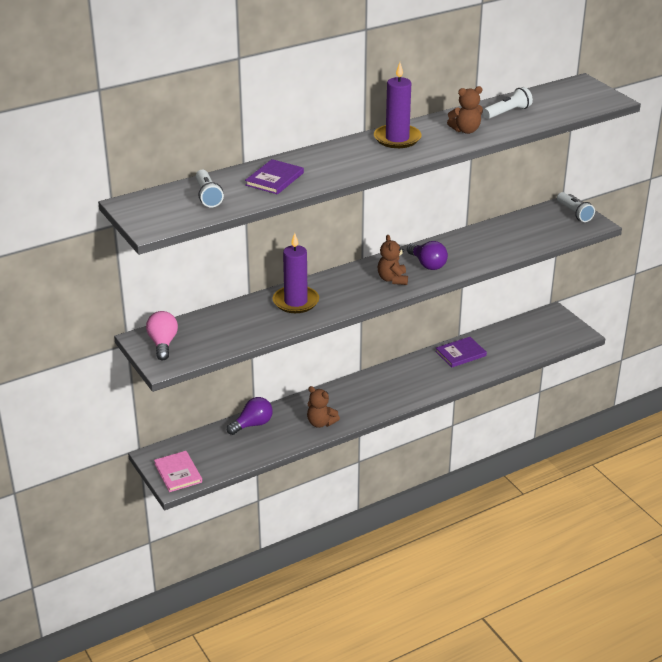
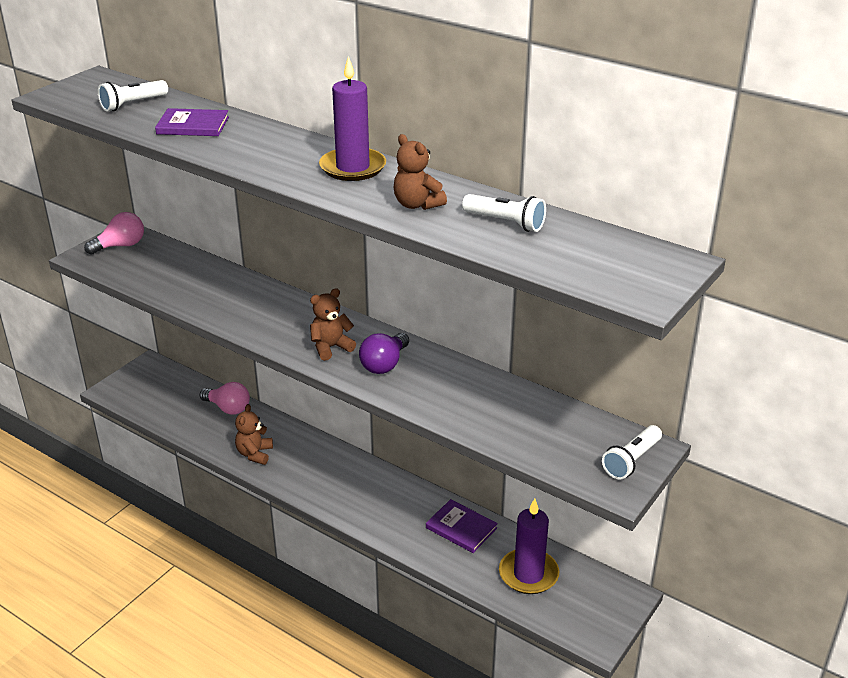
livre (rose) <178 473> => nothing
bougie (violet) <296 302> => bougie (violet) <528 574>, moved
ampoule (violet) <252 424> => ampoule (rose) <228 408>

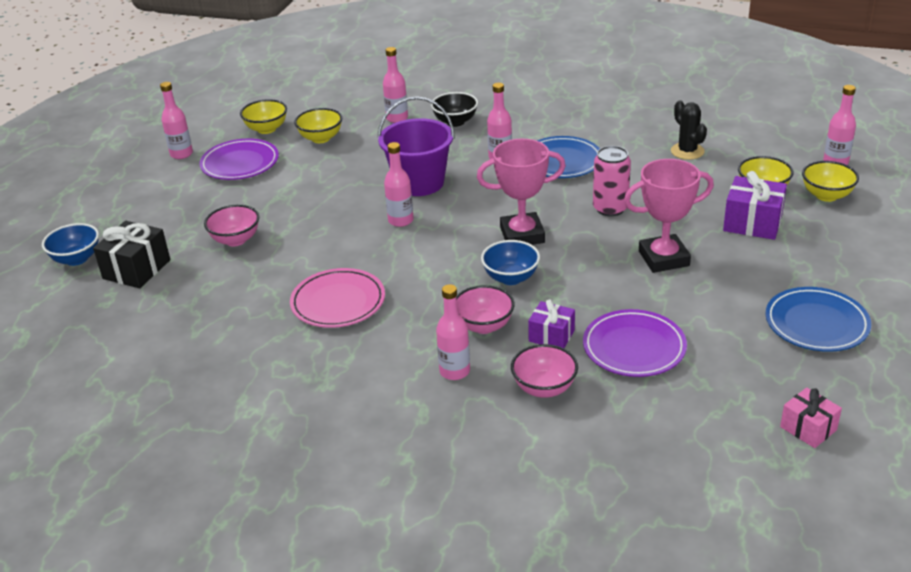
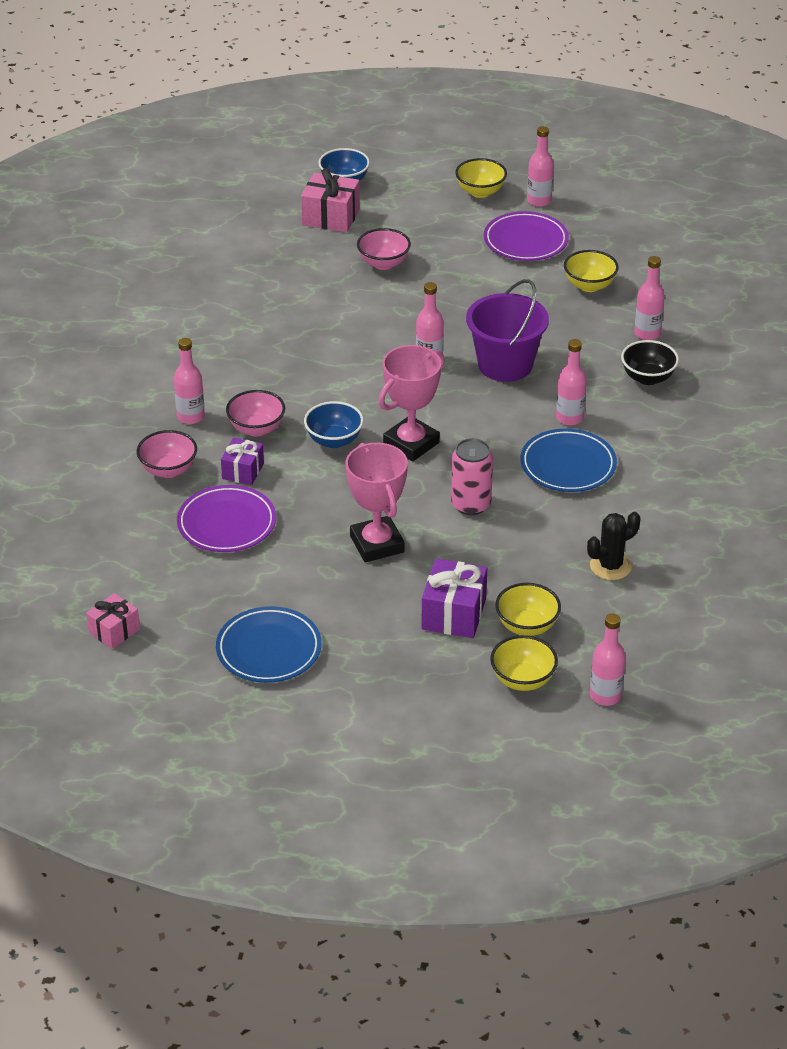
assiette (rose) <338 302> => nothing
bol (jaune) <266 129> => bol (jaune) <480 192>, moved
cadeau (noir) <136 269> => cadeau (rose) <331 217>
trophée (rose) <522 235> => trophée (rose) <411 443>, 60 degrees clockwise

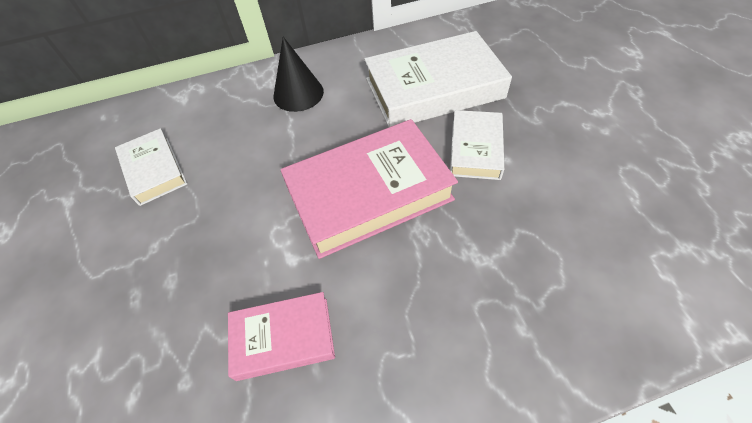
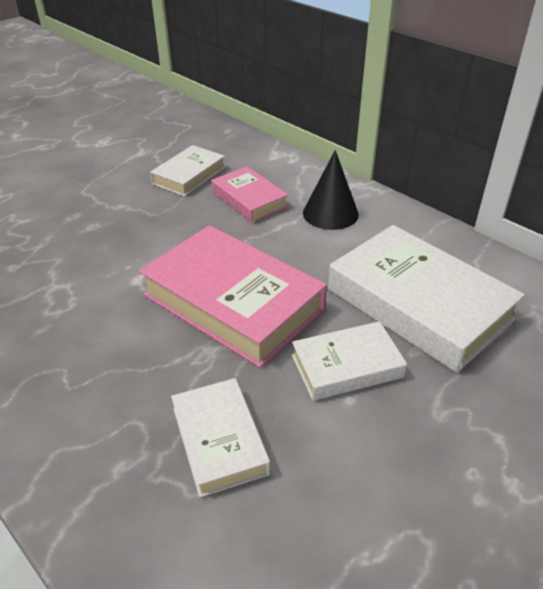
nothing => livre (blanc) <219 440>
livre (rose) <283 338> => livre (rose) <249 199>, moved

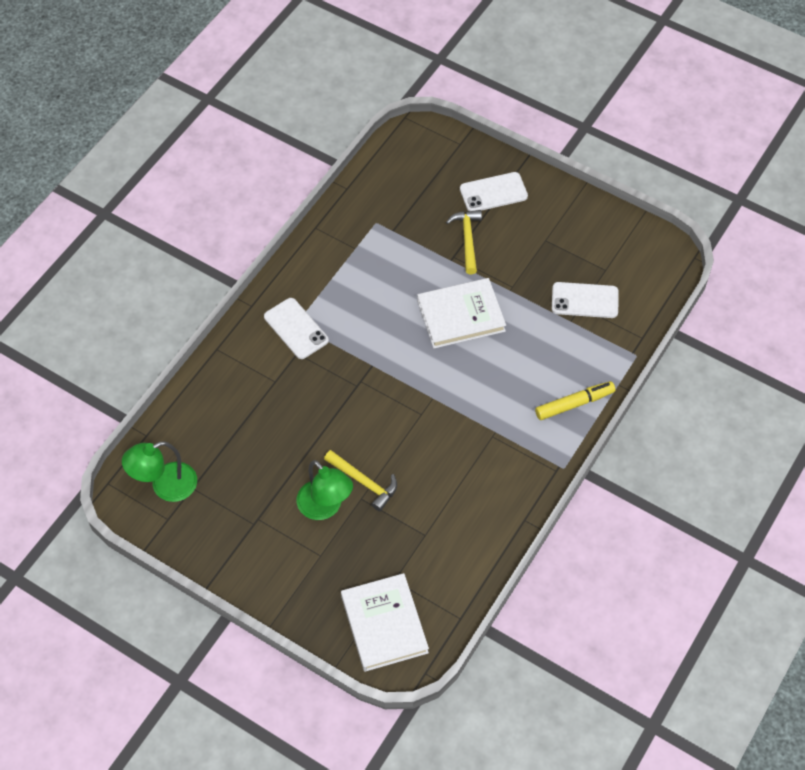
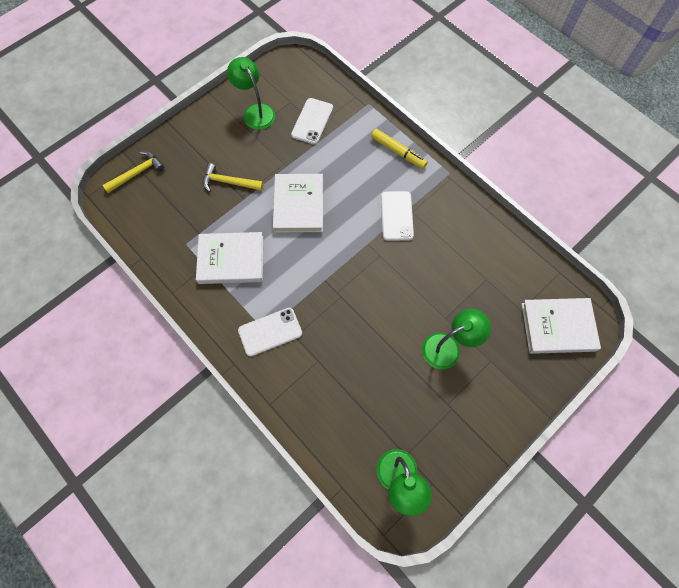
nothing => livre (blanc) <231 259>
nothing => lampe (vert) <255 111>
marteau (jaune) <364 482> => marteau (jaune) <137 173>, moved
téléphone (blanc) <493 193> => téléphone (blanc) <397 216>, moved
feutre (jaune) <574 404> => feutre (jaune) <398 152>, 135 degrees clockwise

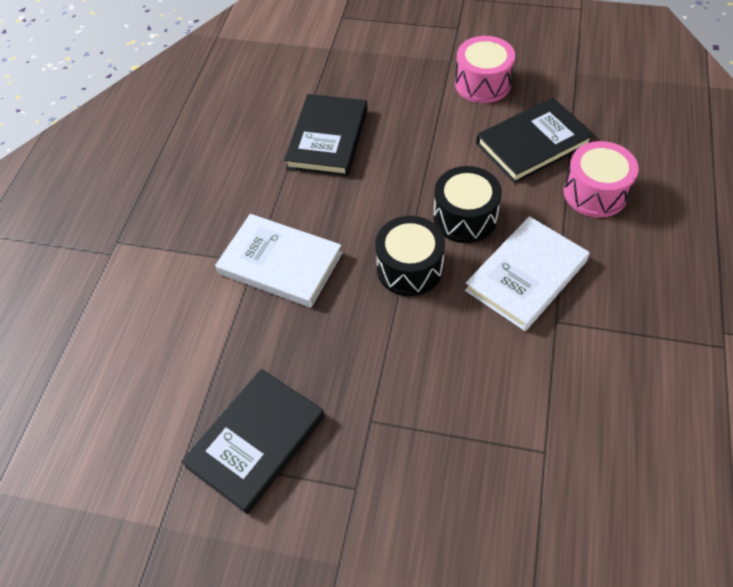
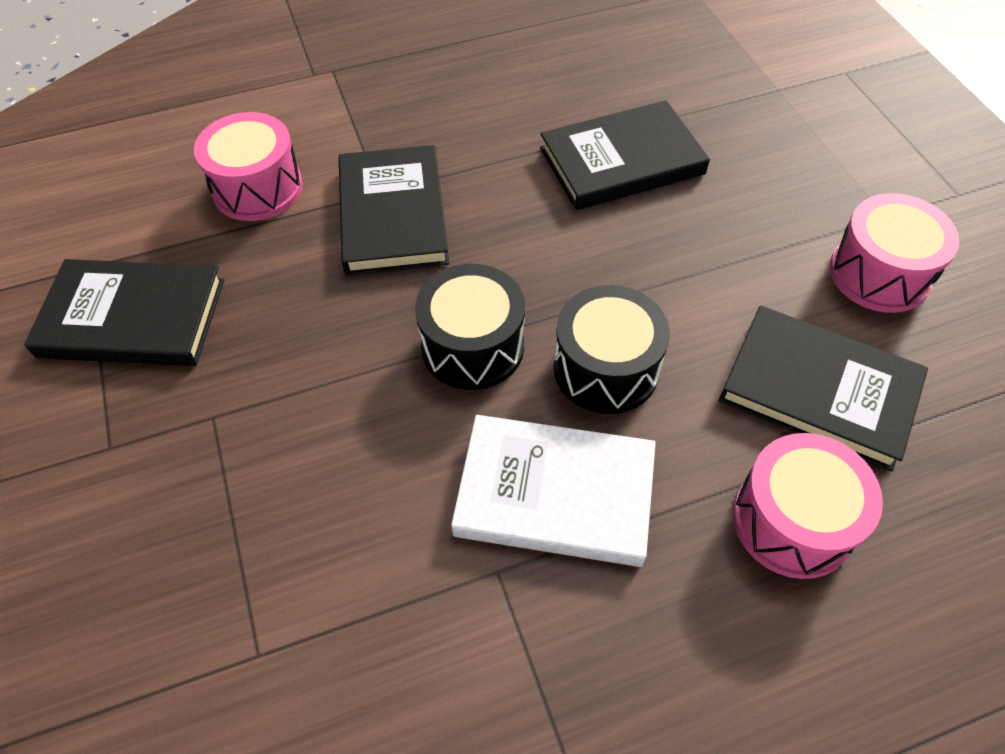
nothing => tambour (rose) <257 188>
livre (blanc) <280 263> => livre (noir) <393 215>

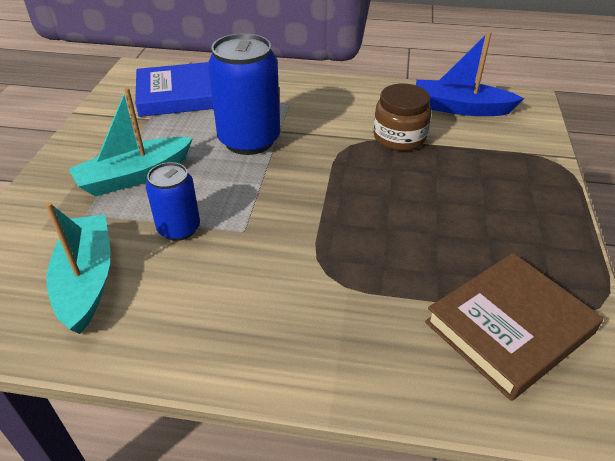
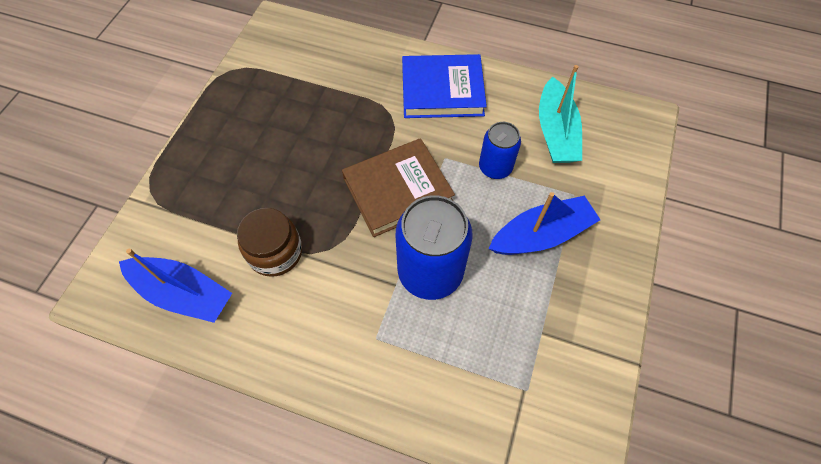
livre (bleu) <180 94> => livre (bleu) <442 90>, moved
livre (marron) <509 327> => livre (marron) <398 190>, moved
bateau (turquoise) <134 176> => bateau (bleu) <541 235>

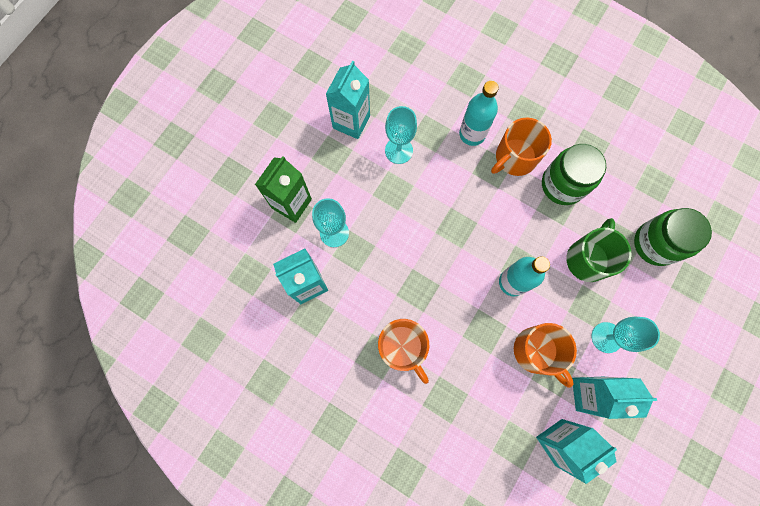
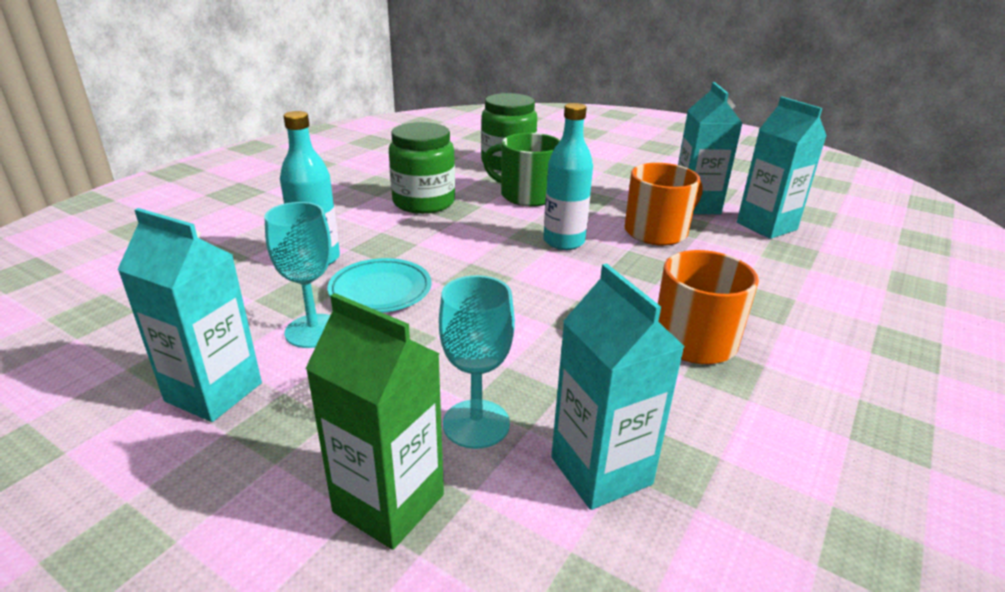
tasse (orange) <514 158> => nothing
verre à pied (turquoise) <606 337> => nothing
nothing => assiette (turquoise) <380 290>

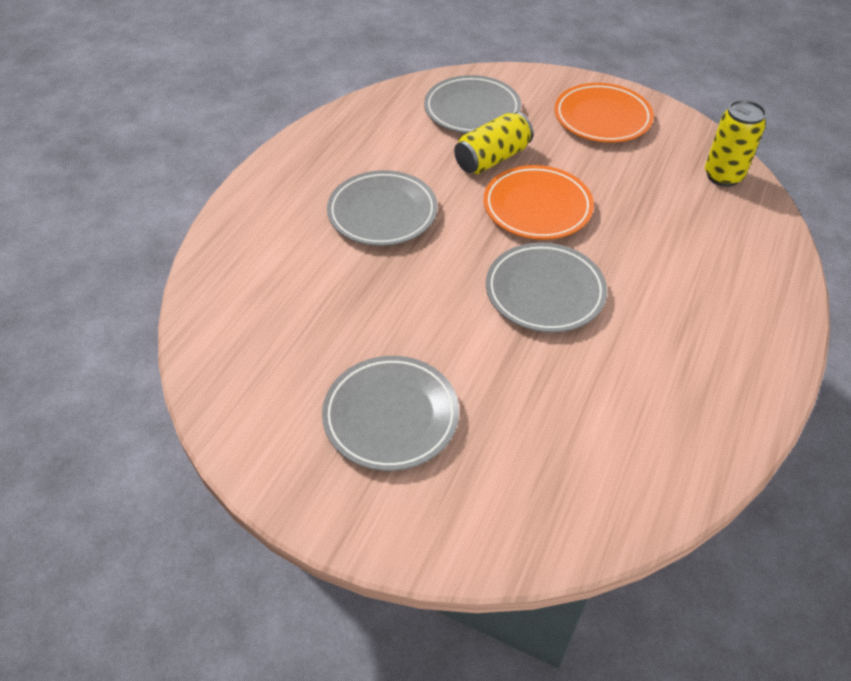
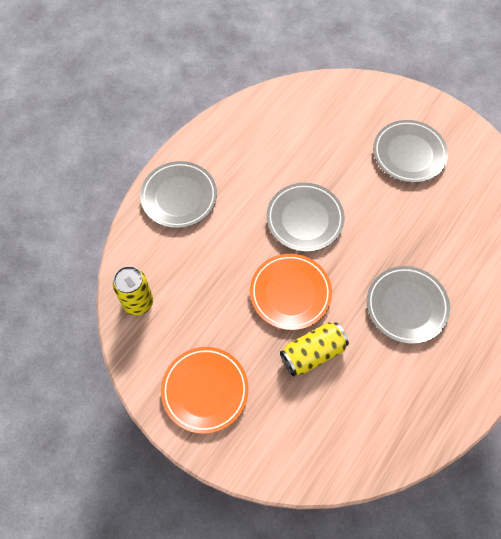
assiette (gris) <472 110> => assiette (gris) <179 197>, moved

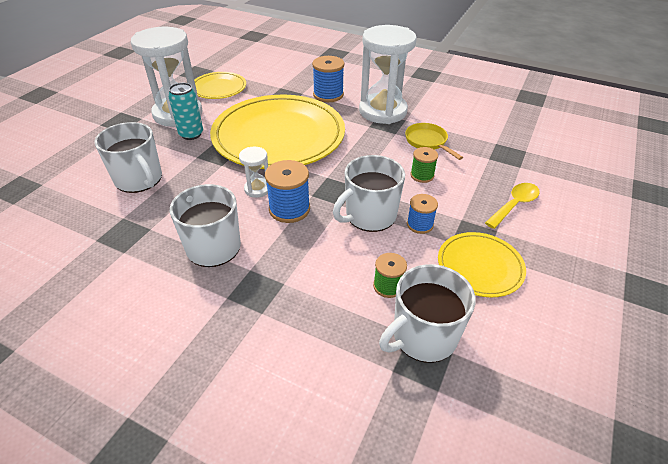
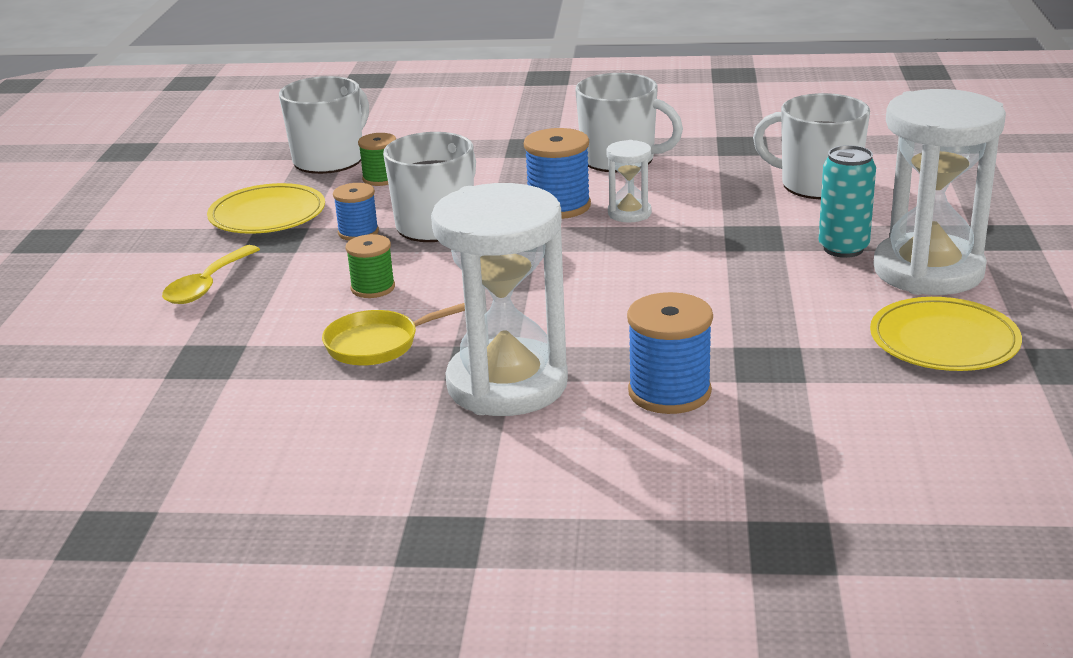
assiette (jaune) <279 136> => nothing
poêle (jaune) <427 142> => poêle (jaune) <378 344>, 120 degrees clockwise

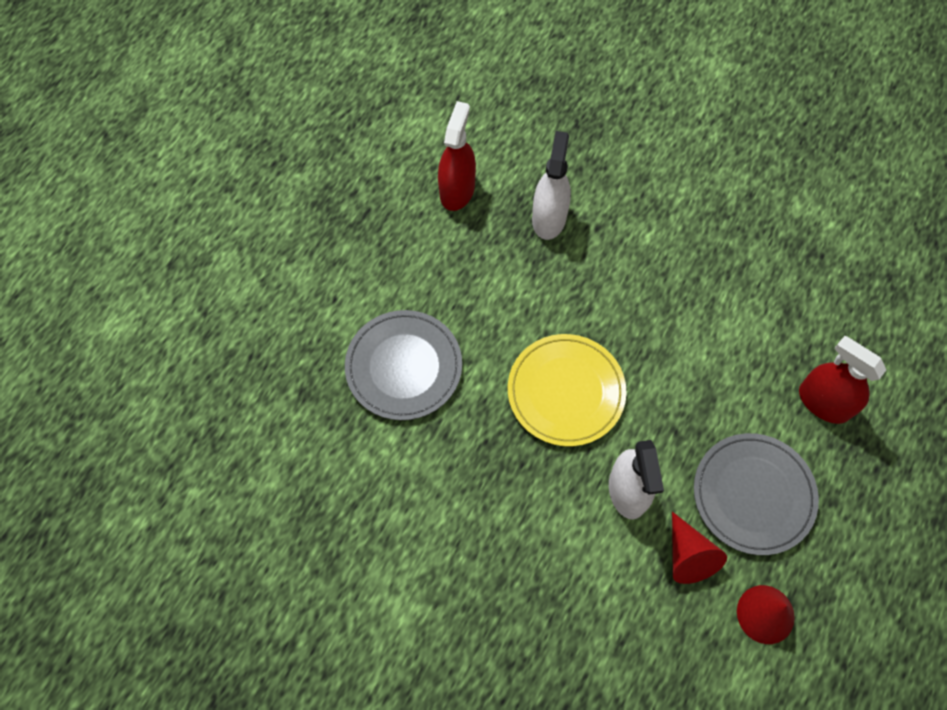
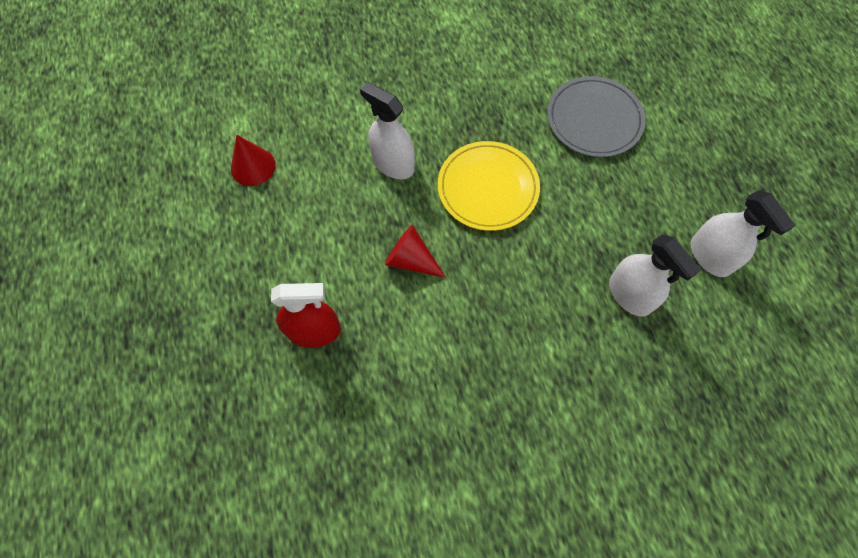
assiette (gris) <753 495> => nothing
cône (rouge) <688 556> => cône (rouge) <411 259>, moved
vaporisateur (rouge) <457 190> => vaporisateur (blanc) <710 256>

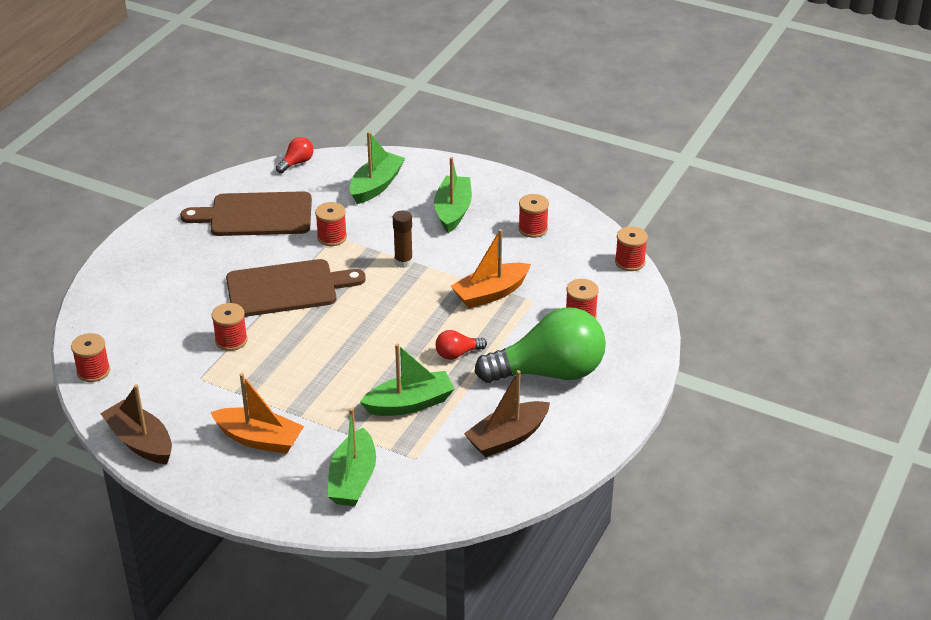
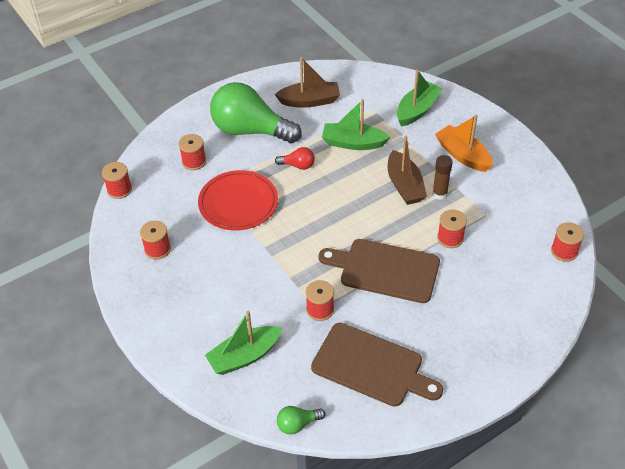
bateau (vert) <453 211> => nothing
bateau (marron) <140 442> => bateau (marron) <404 186>, moved
bâton de colle (marron) <403 262> => bâton de colle (marron) <439 194>, moved
bateau (orange) <490 293> => assiette (rouge) <238 203>
ampoule (rouge) <296 163> => ampoule (vert) <297 424>

